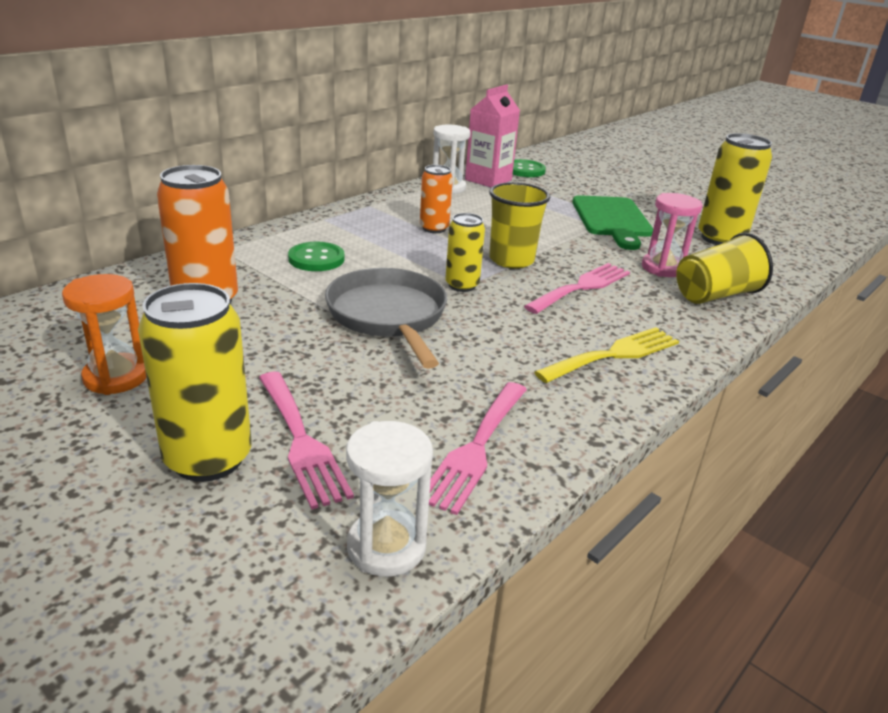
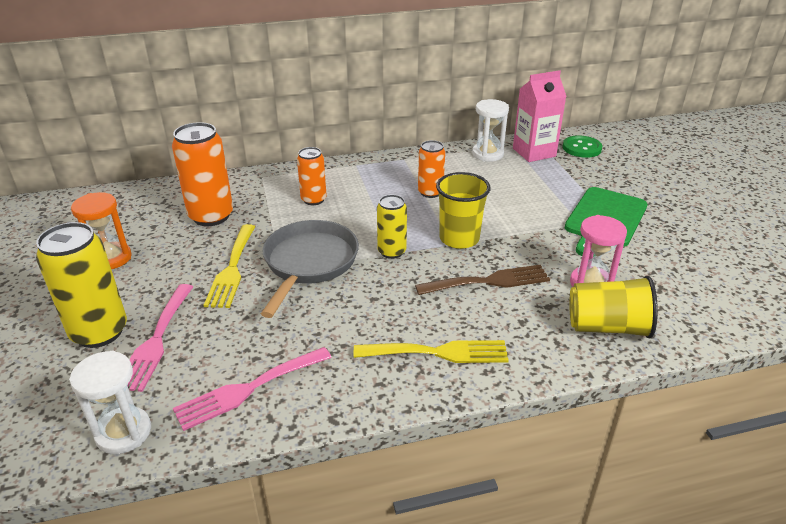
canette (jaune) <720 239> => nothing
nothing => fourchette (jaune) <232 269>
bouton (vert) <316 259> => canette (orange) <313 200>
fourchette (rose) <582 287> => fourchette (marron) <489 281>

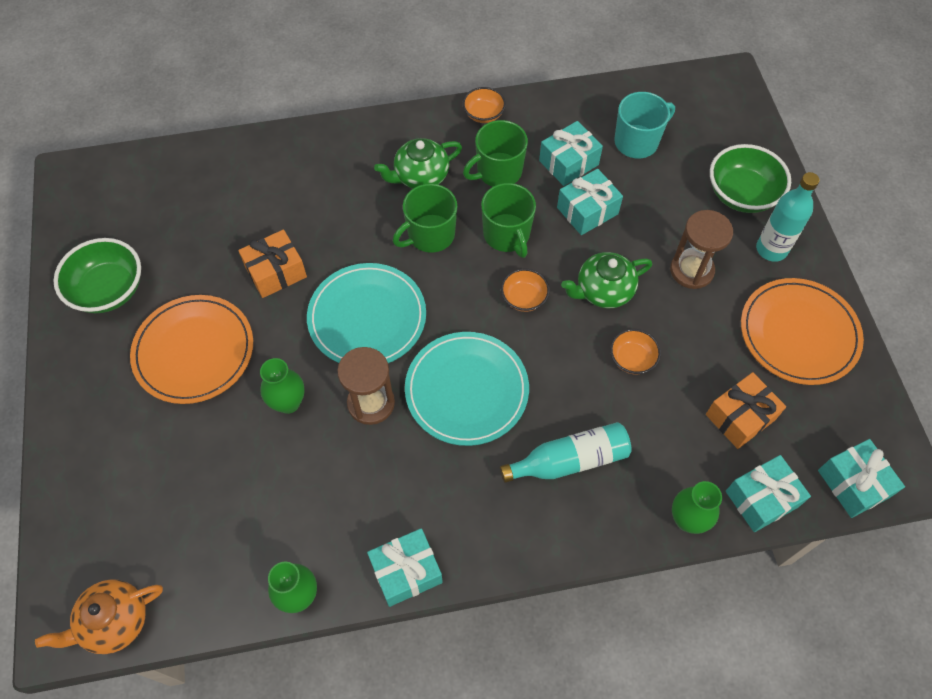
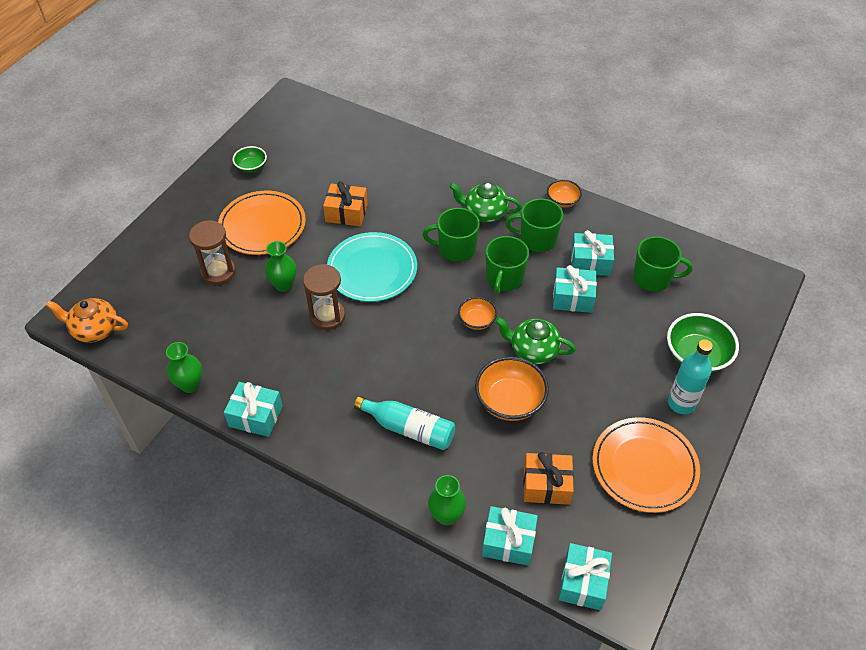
assiette (turquoise) <466 390> => nothing
sablier (marron) <691 270> => sablier (marron) <218 272>, moved
tasse (turquoise) <637 142> => tasse (vert) <653 278>
bol (vert) <109 290> => bol (vert) <251 167>, x0.57
bol (orange) <632 359> => bol (orange) <509 401>, x1.75

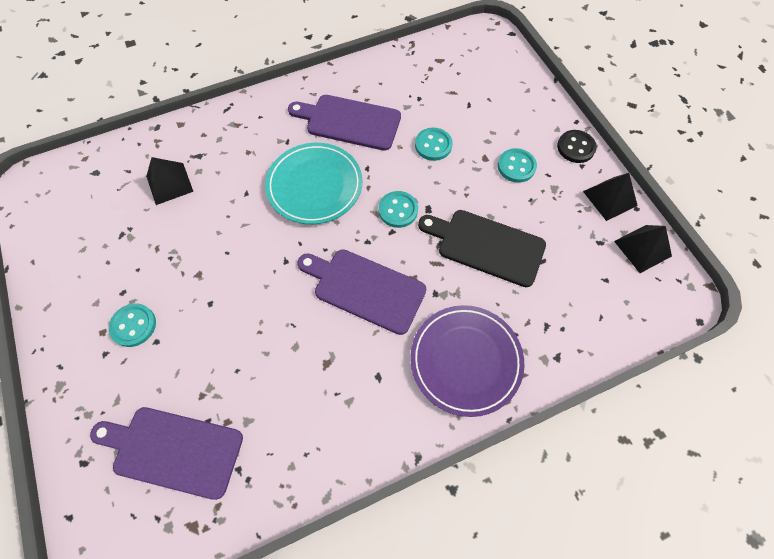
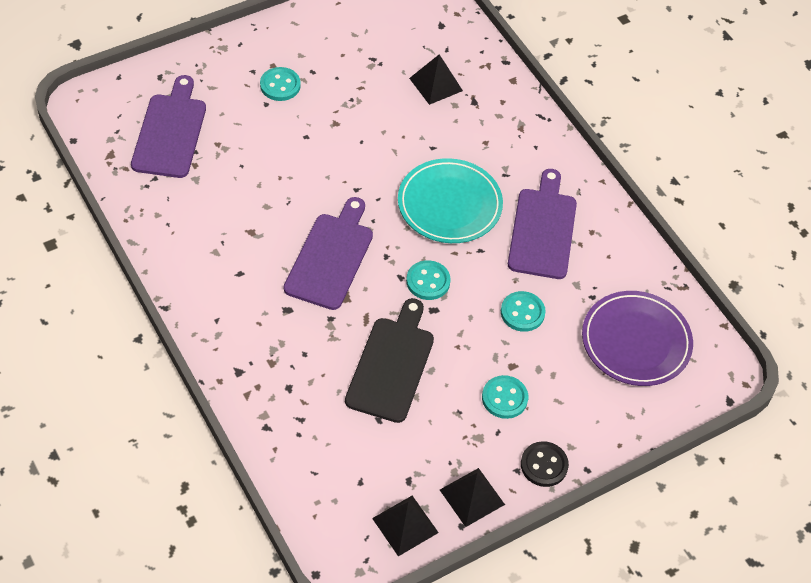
assiette (violet) <465 360> => assiette (violet) <636 341>, moved

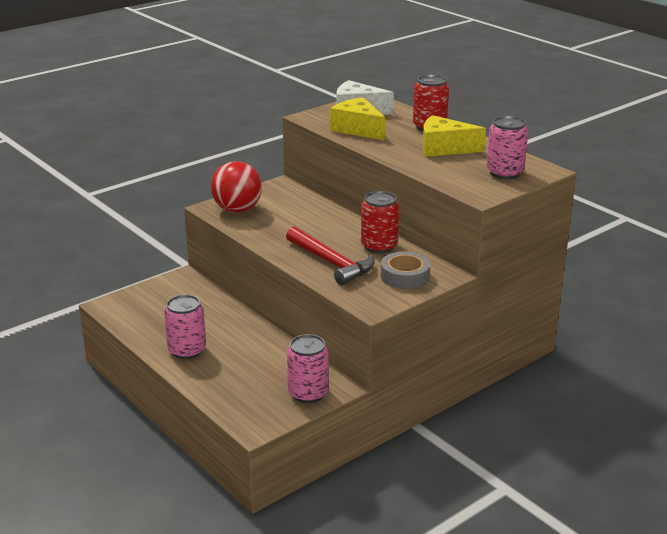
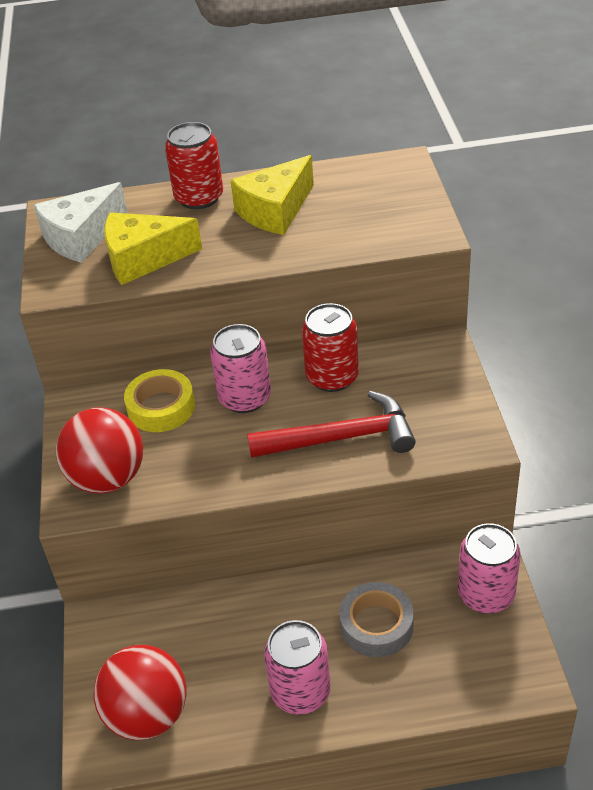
nothing => balle (rouge) <147 714>
nothing => ruban adhésif (jaune) <161 407>
ruban adhésif (gris) <405 276> => ruban adhésif (gris) <376 625>, moved
canette (rose) <504 173> => canette (rose) <245 398>, moved

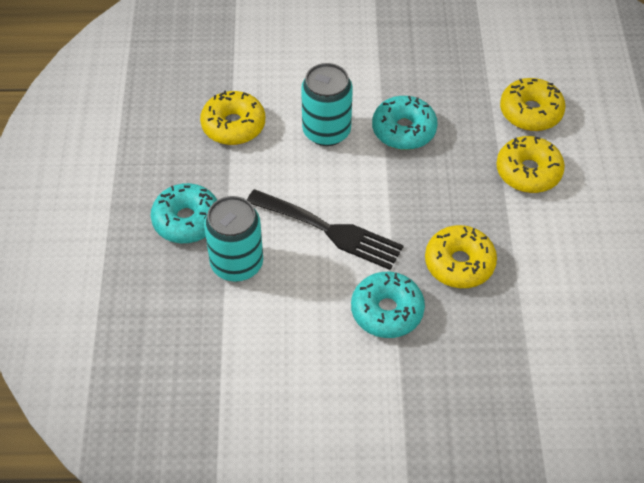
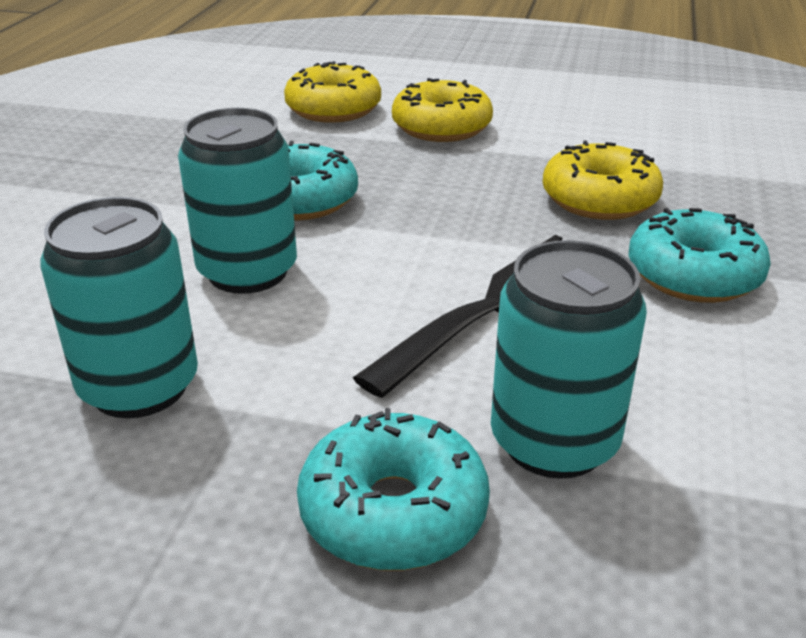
beignet (jaune) <233 125> => canette (turquoise) <139 387>

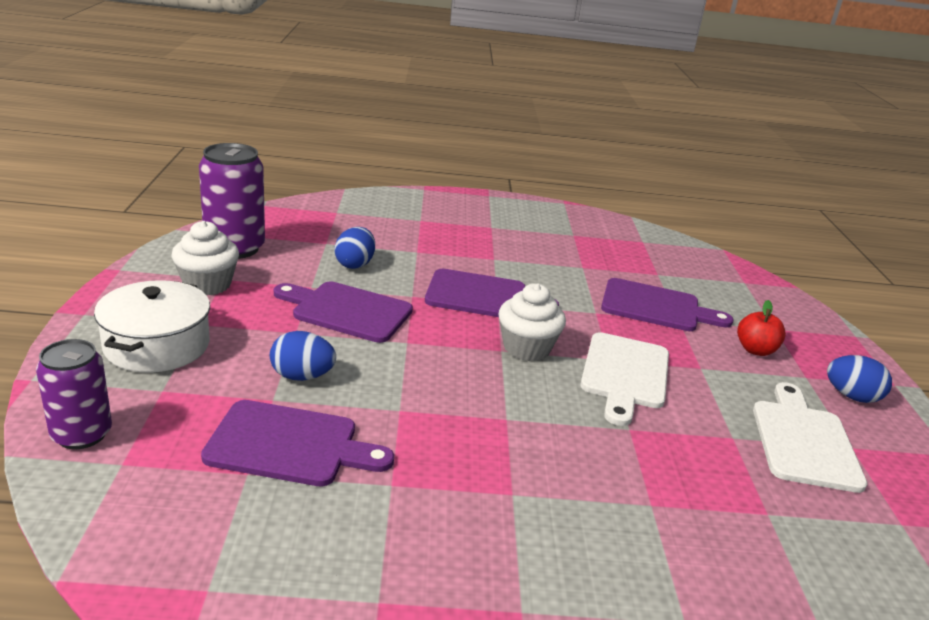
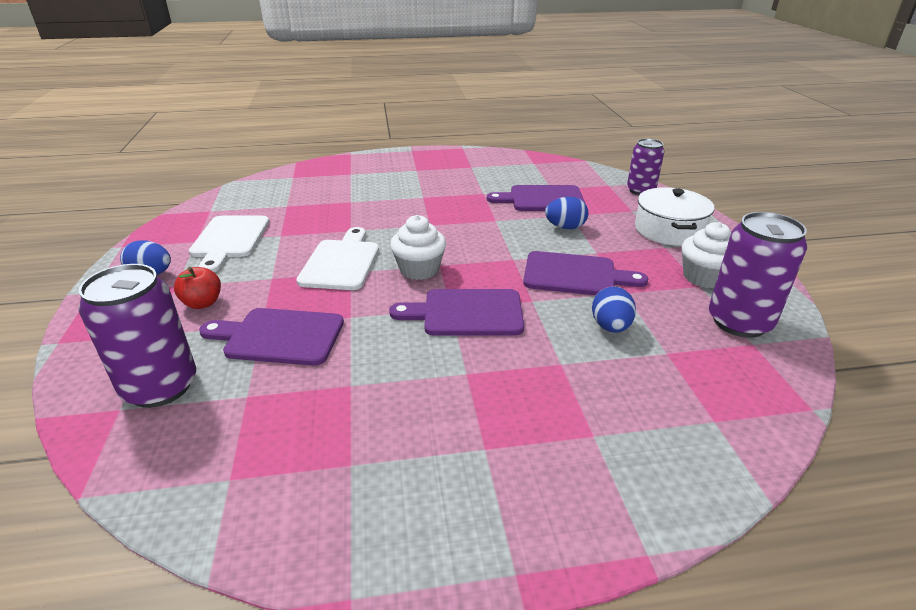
nothing => canette (violet) <160 387>

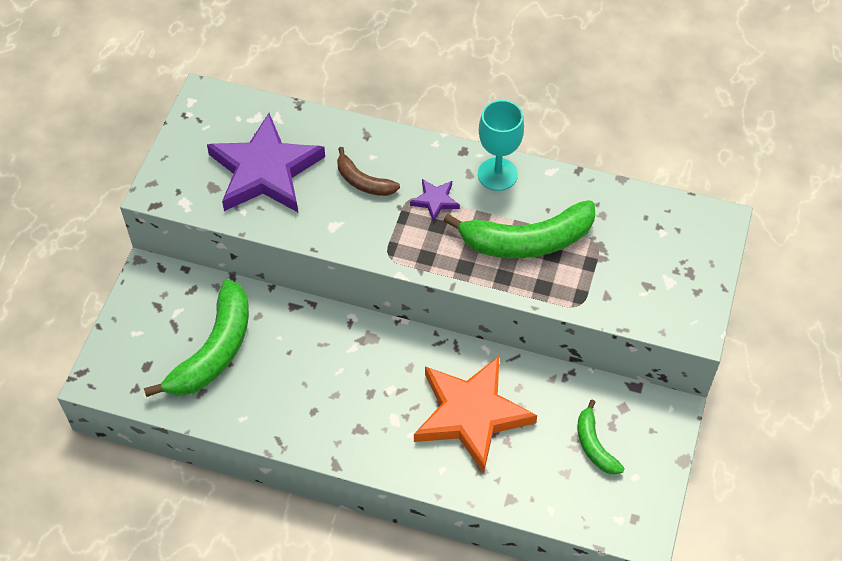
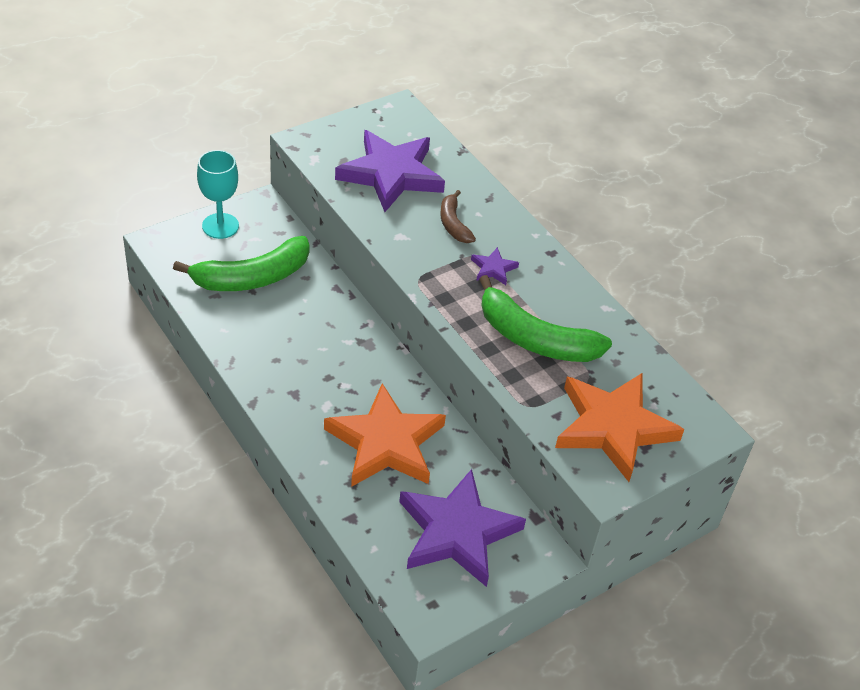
nothing => étoile (orange) <613 427>
verre à pied (turquoise) <497 174> => verre à pied (turquoise) <220 226>, moved
banane (vert) <594 445> => étoile (violet) <457 532>

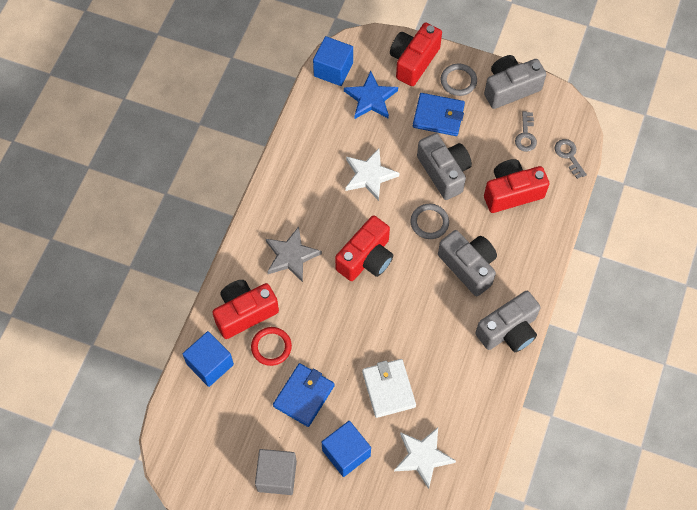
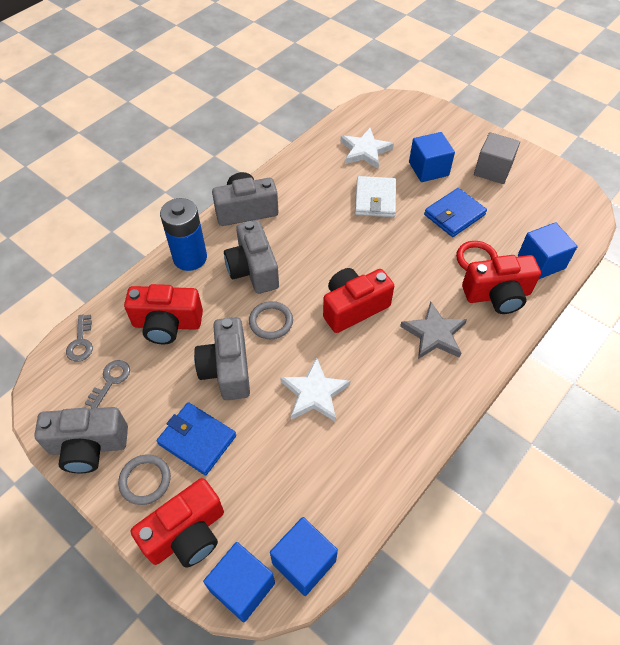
étoile (bleu) <371 98> => nothing
nothing => pile (bleu) <190 258>
nothing => cube (bleu) <242 587>

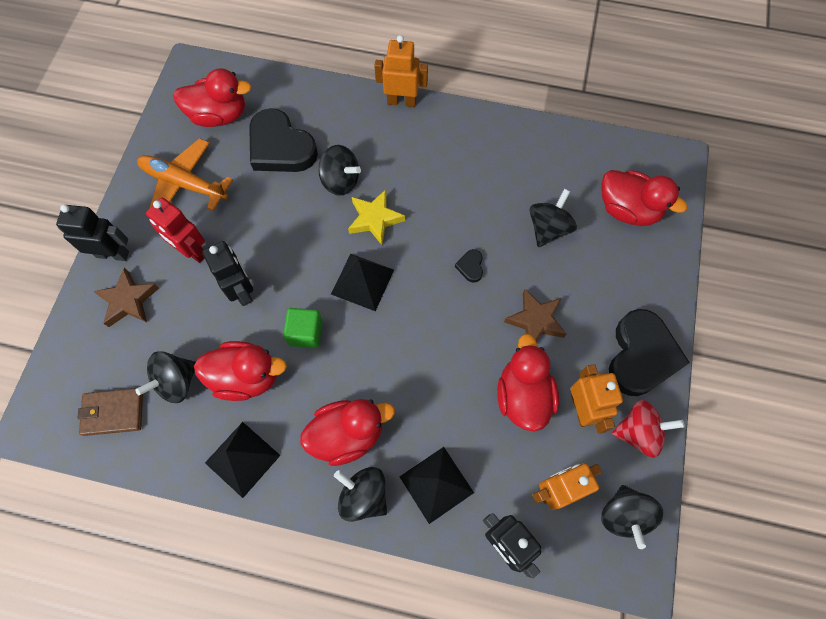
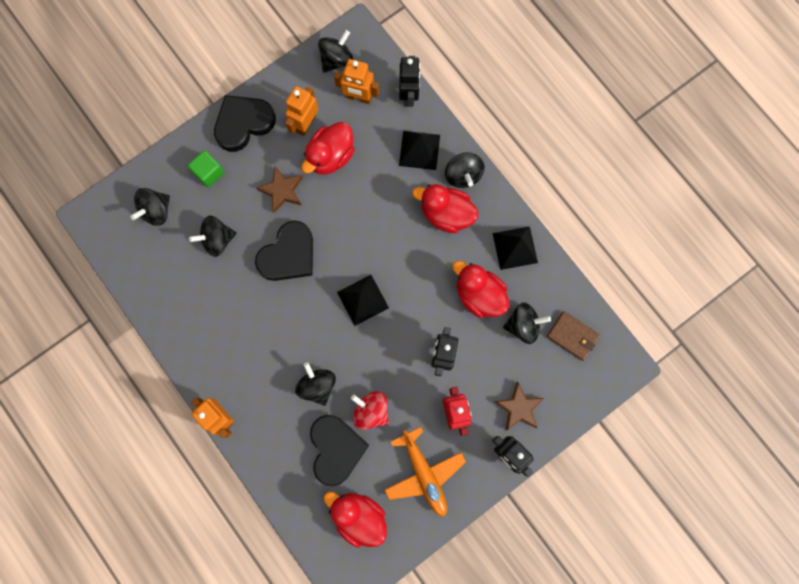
étoile (jaune) <375 219> => nothing
cube (vert) <305 333> => cube (vert) <209 173>, moved
toupie (rouge) <638 432> => toupie (rouge) <371 411>, moved
canard (rouge) <627 210> => toupie (noir) <156 211>
cœur (noir) <470 267> => cœur (noir) <288 255>, x2.46

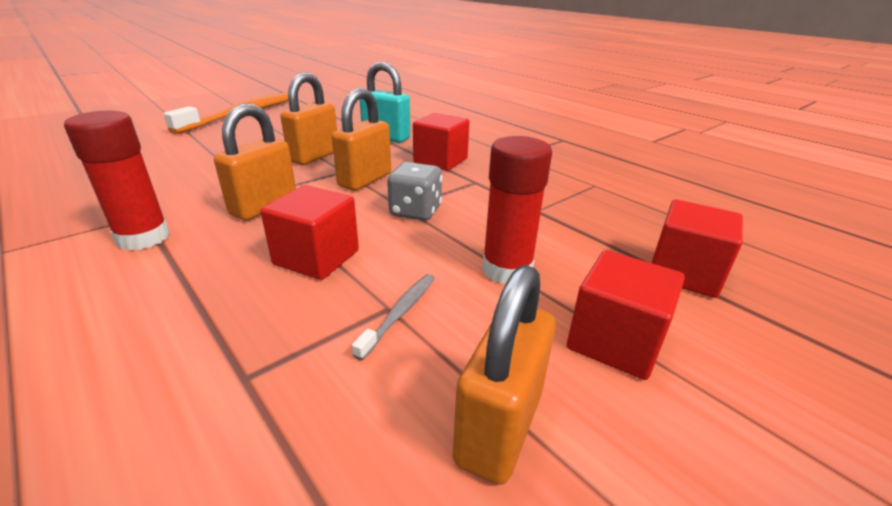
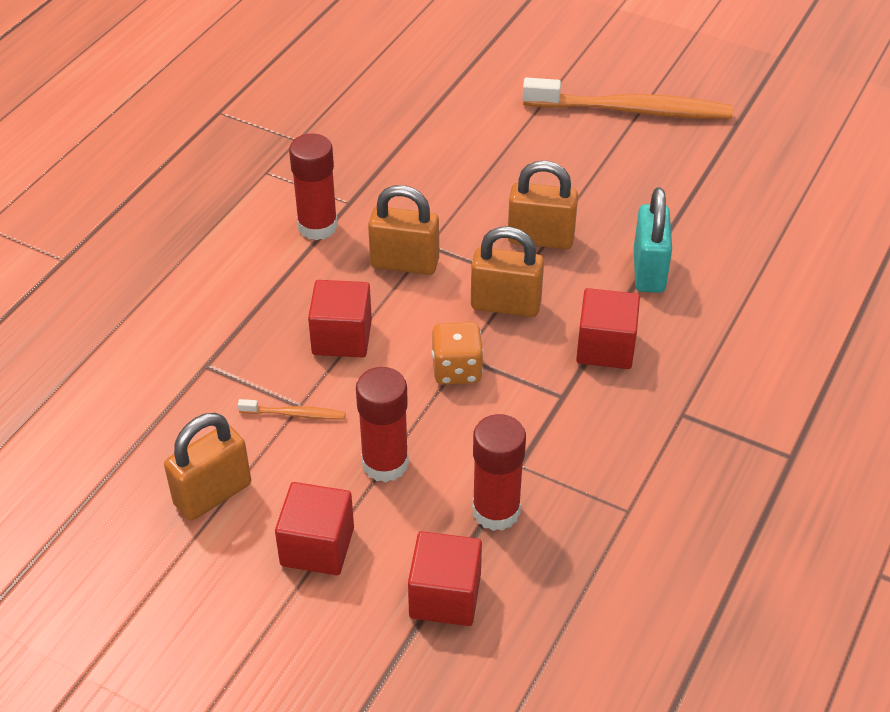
nothing => bâton de colle (rouge) <496 511>
brosse à dents (gris) <400 313> => brosse à dents (orange) <295 414>
dé (gris) <415 211> => dé (orange) <457 370>
cadenas (orange) <499 427> => cadenas (orange) <213 494>, 45 degrees counterclockwise

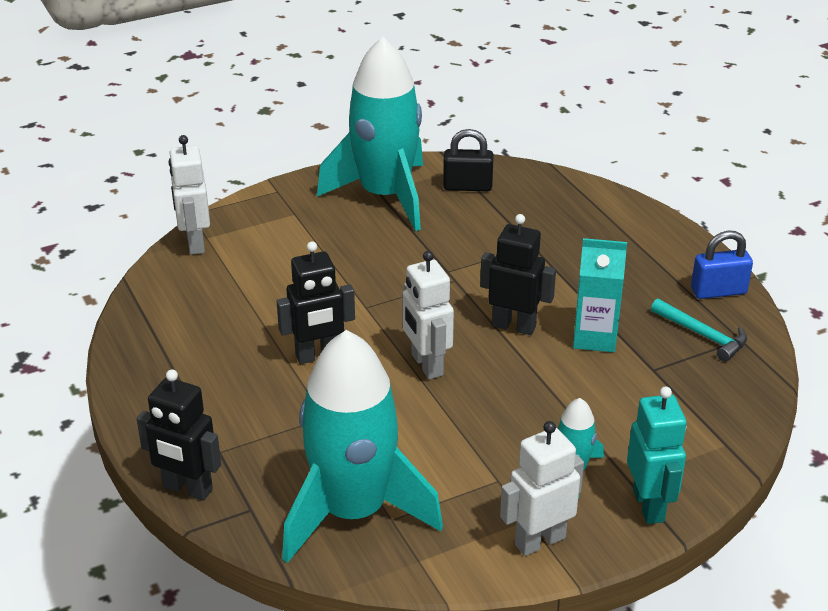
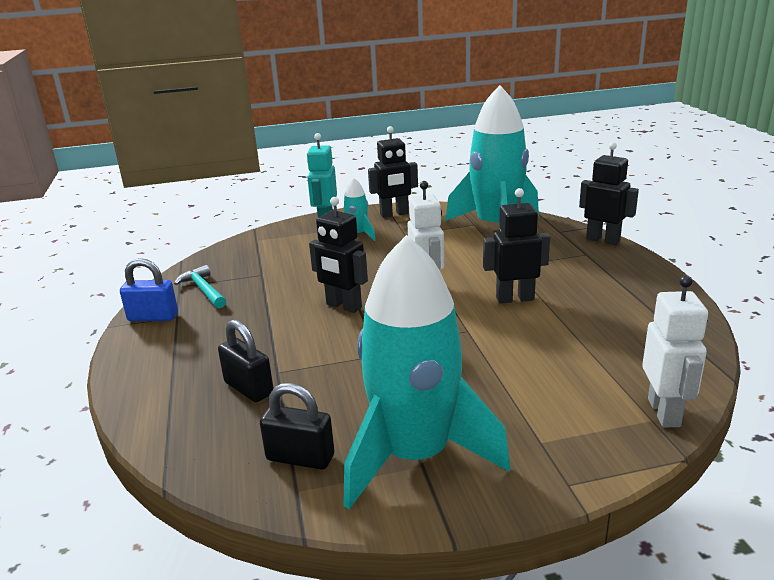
brique de lait (turquoise) <594 337> => nothing
nothing => cadenas (noir) <249 388>
robot (blanc) <539 541> => robot (noir) <394 214>

